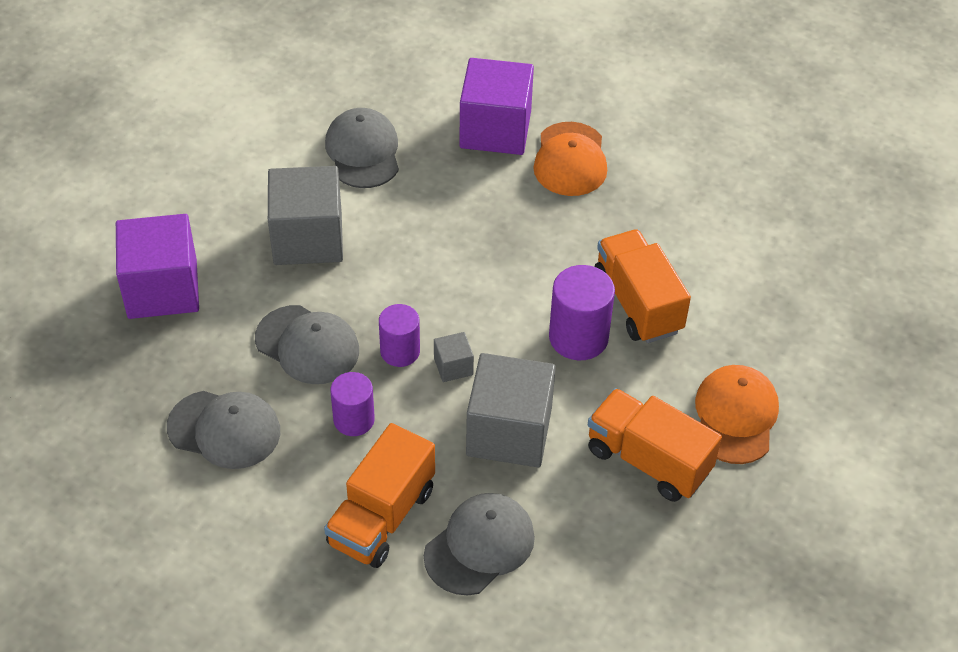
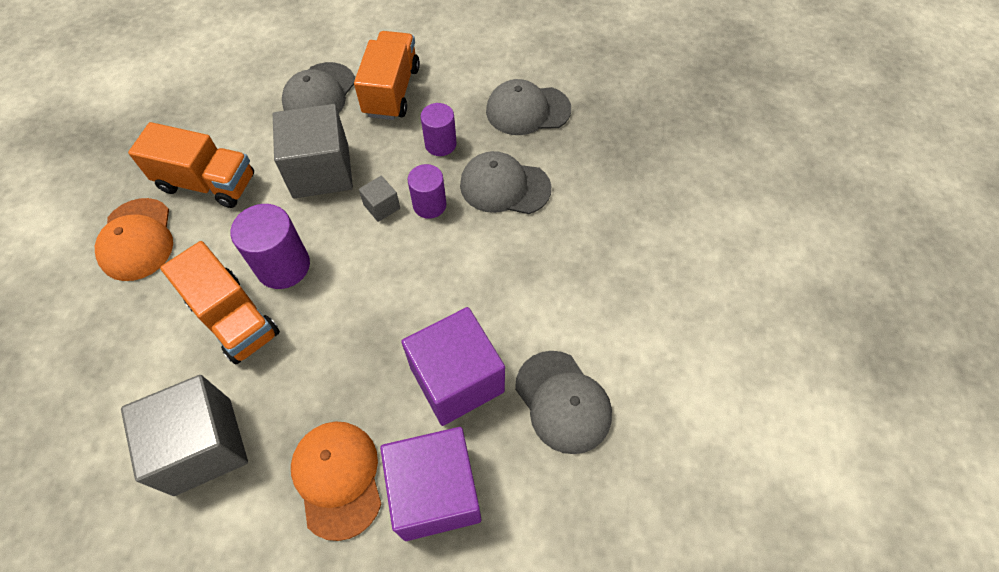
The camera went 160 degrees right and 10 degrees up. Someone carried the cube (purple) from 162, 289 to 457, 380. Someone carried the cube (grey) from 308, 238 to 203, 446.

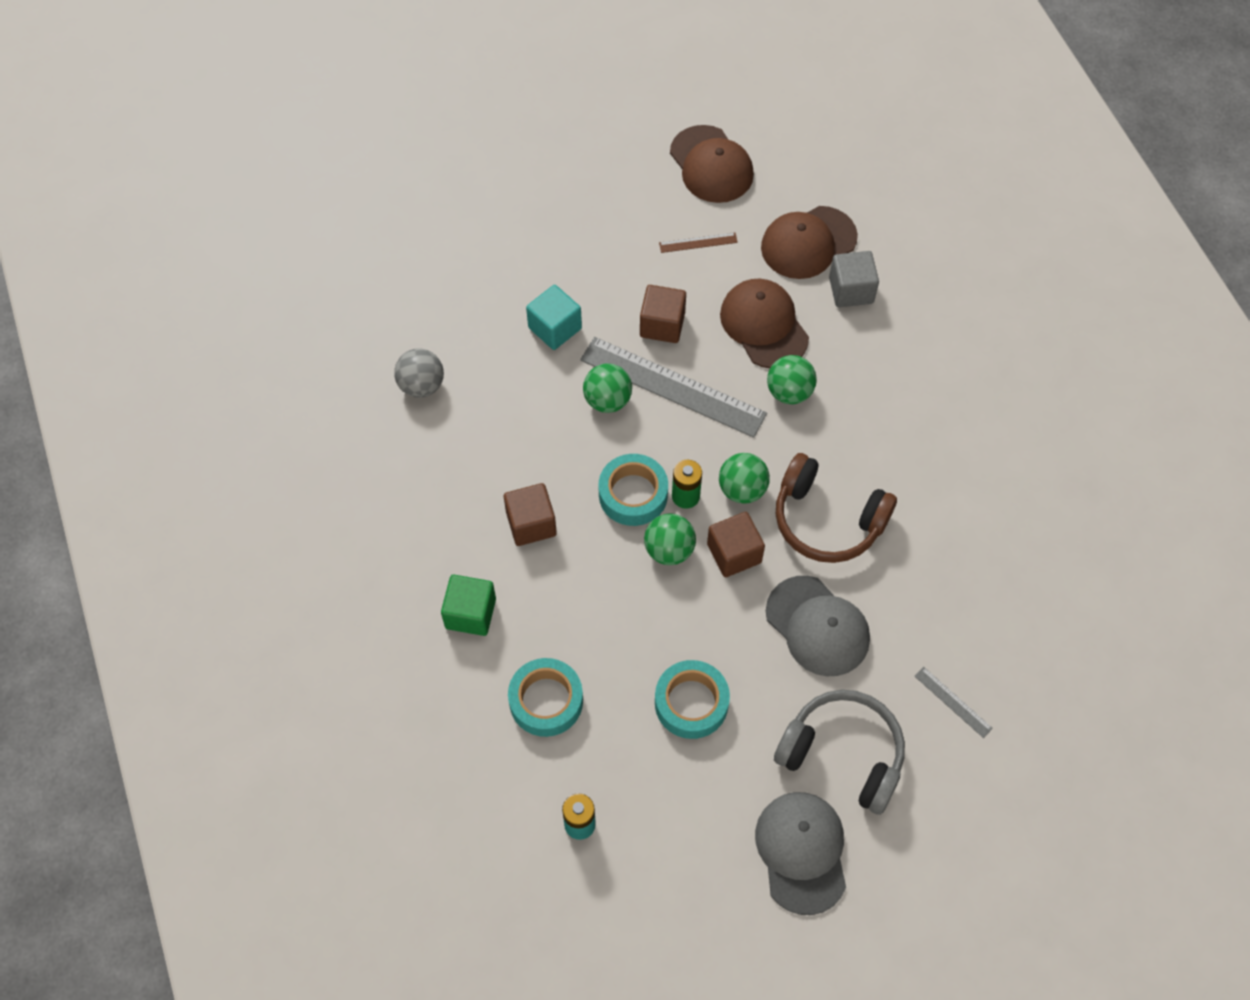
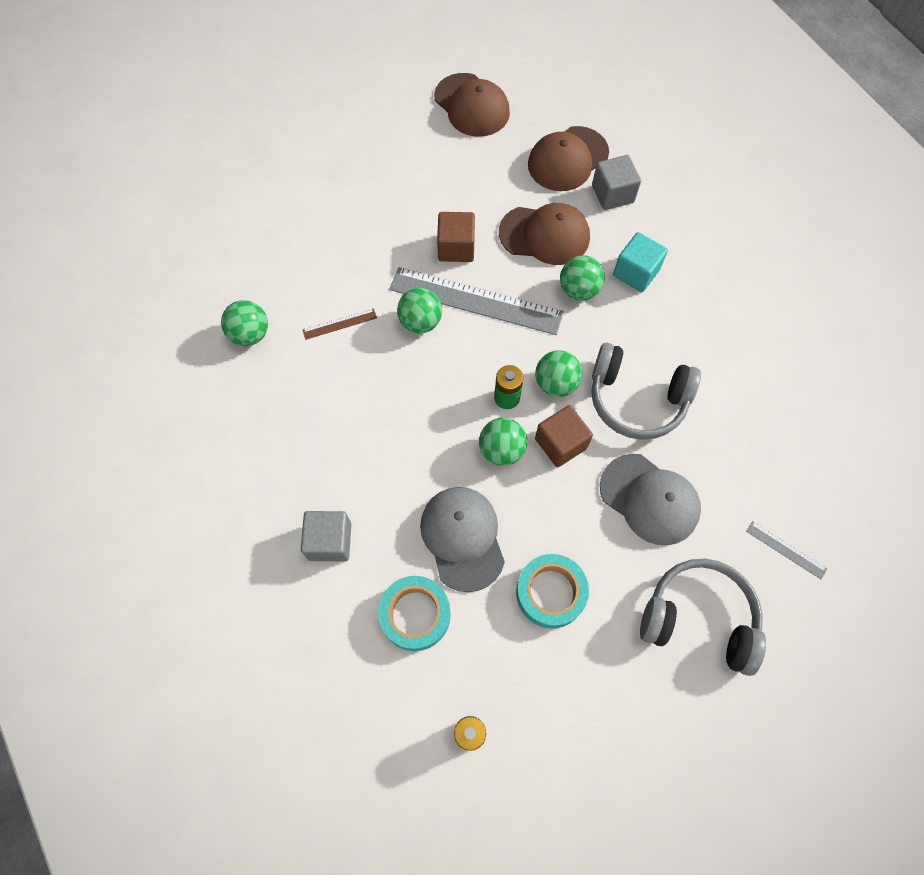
The camera went 10 degrees left and 5 degrees up. Someone took away the cube (brown) at 531, 524. Someone took away the tape (turquoise) at 633, 494. Someone carried the cube (turquoise) from 555, 328 to 636, 272. Someone carried the ruler (brown) from 698, 243 to 339, 324. Someone carried the cap (grey) from 801, 852 to 462, 538. Someone repainted the ball (grey) at 421, 385, which became the ball (green) at 250, 334. Someone repainted the cube (green) at 470, 613, which became the cube (grey) at 330, 541. Someone repainted the headphones (brown) at 827, 520, which became the headphones (grey) at 636, 399. Someone rotated the cap (brown) at 764, 325 by 135 degrees clockwise.

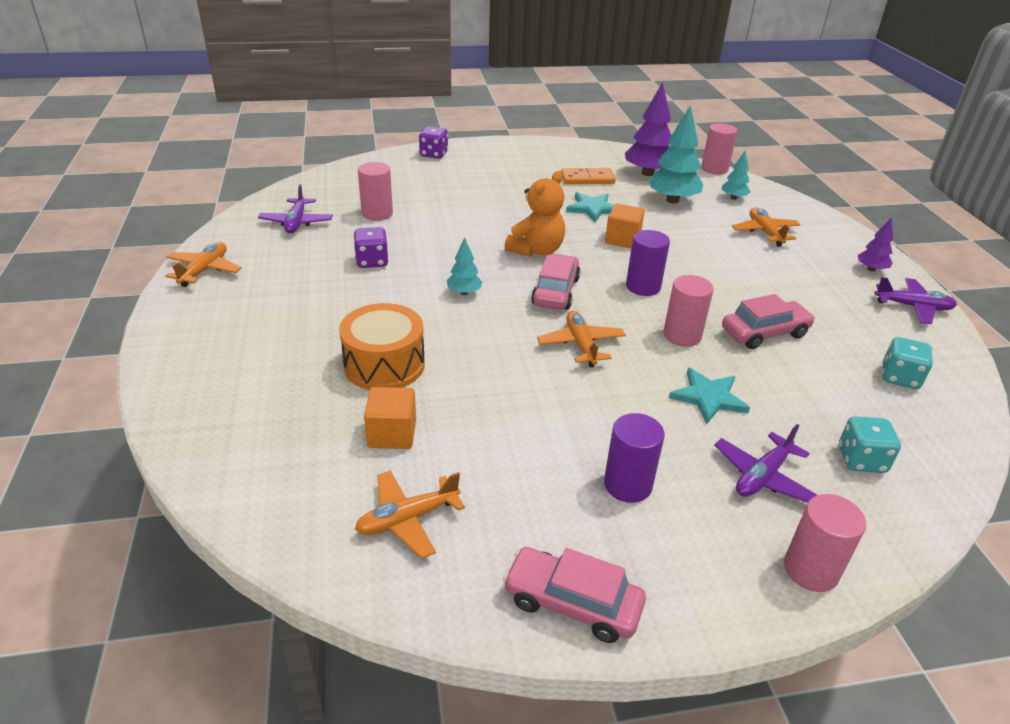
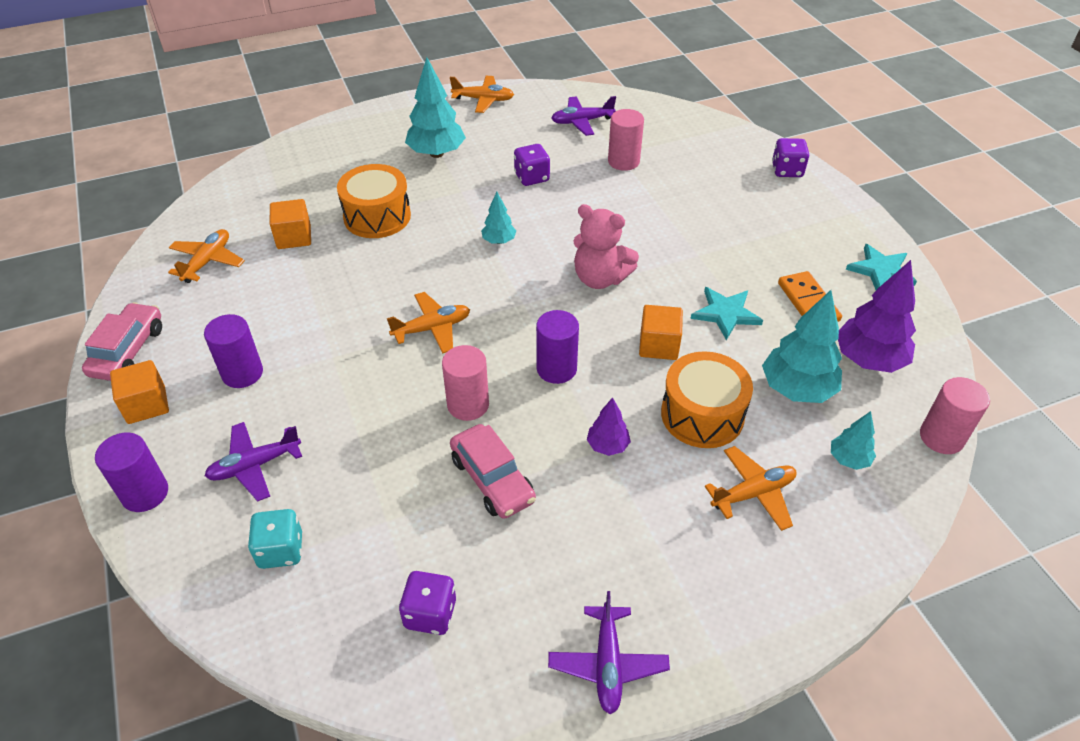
The camera went 80 degrees right and 10 degrees up. Someone took away the car (pink) at 555, 292. Someone put down the cube (orange) at 146, 405. Someone put down the tree (turquoise) at 436, 153. Someone put down the drum (orange) at 702, 415. Someone carried the star (turquoise) from 708, 397 to 881, 270. Someone carried the tree (purple) from 871, 269 to 607, 446. Someone repainted the teddy bear (orange) at 536, 250, which became the teddy bear (pink) at 600, 278. Someone repainted the cylinder (pink) at 810, 570, which became the cylinder (purple) at 145, 493. Someone repainted the dice (turquoise) at 899, 377, which became the dice (purple) at 430, 613. Someone rotated the plane (orange) at 408, 519 by 60 degrees clockwise. Someone rotated the plane (purple) at 762, 476 by 60 degrees counterclockwise.

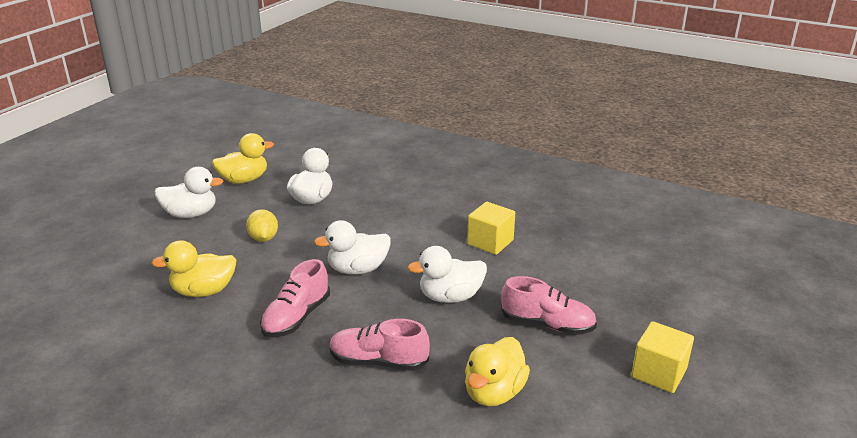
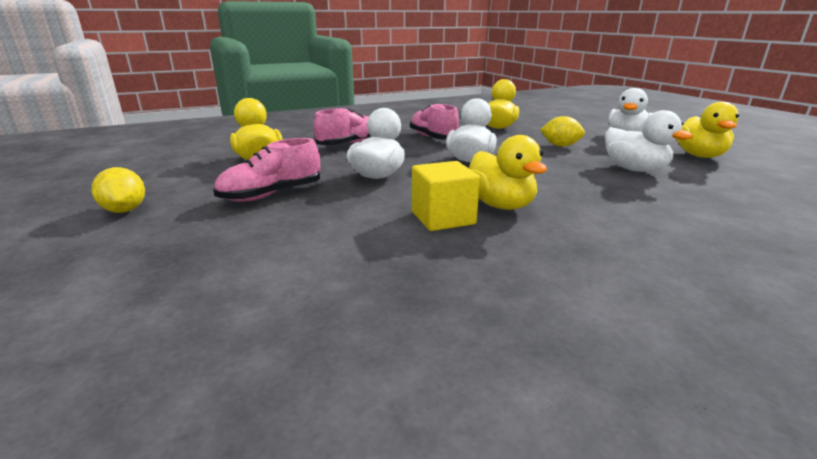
The camera went 125 degrees right and 5 degrees down. Someone put down the duck (yellow) at 500, 205. Someone swapped the cube (yellow) at 658, 373 for the lemon (yellow) at 125, 210.

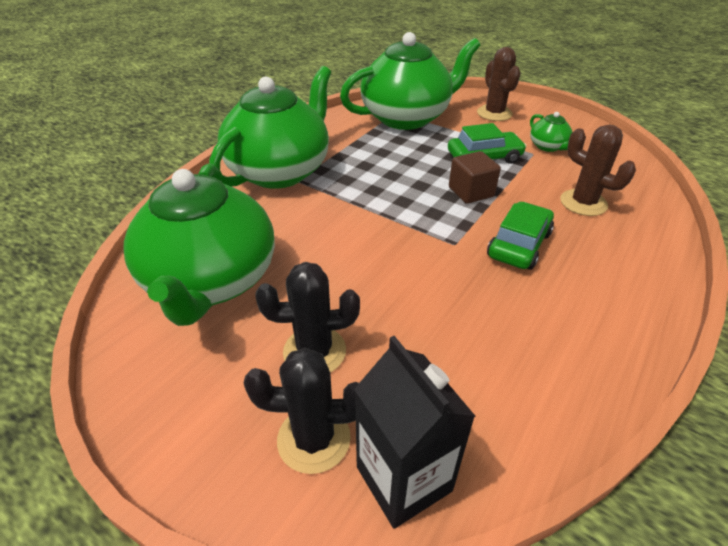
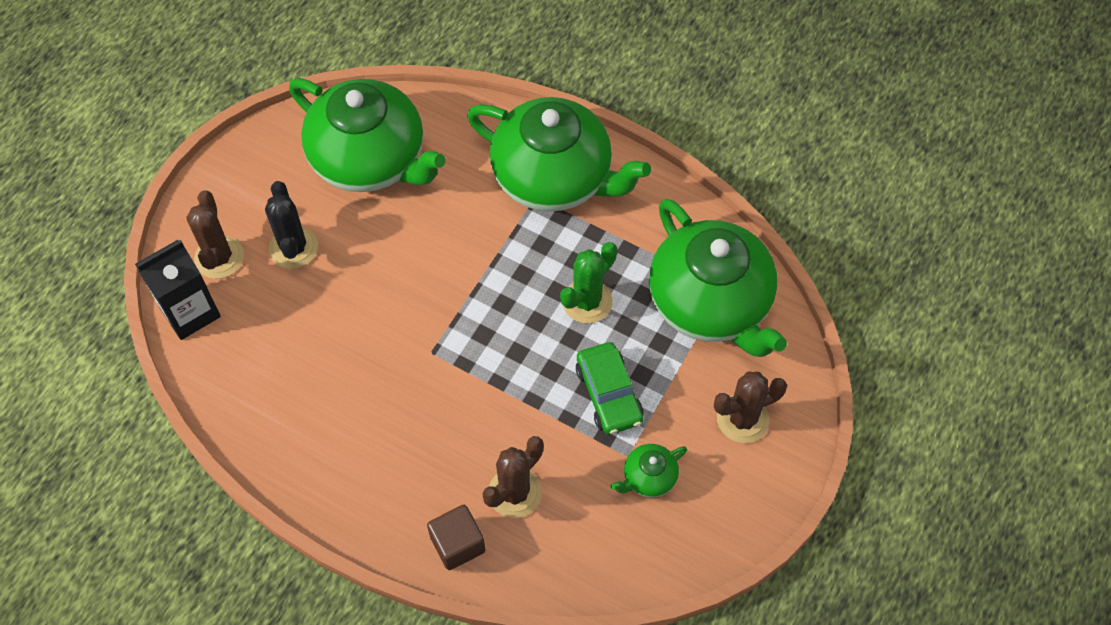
The camera went 85 degrees right and 20 degrees up. Someone took away the car (green) at 519, 245. Someone put down the cactus (green) at 587, 301. Someone carried the cube (brown) from 471, 192 to 457, 544. Someone repainted the cactus (black) at 314, 439, which became the cactus (brown) at 219, 257. Someone rotated the teapot (green) at 211, 281 by 135 degrees counterclockwise.

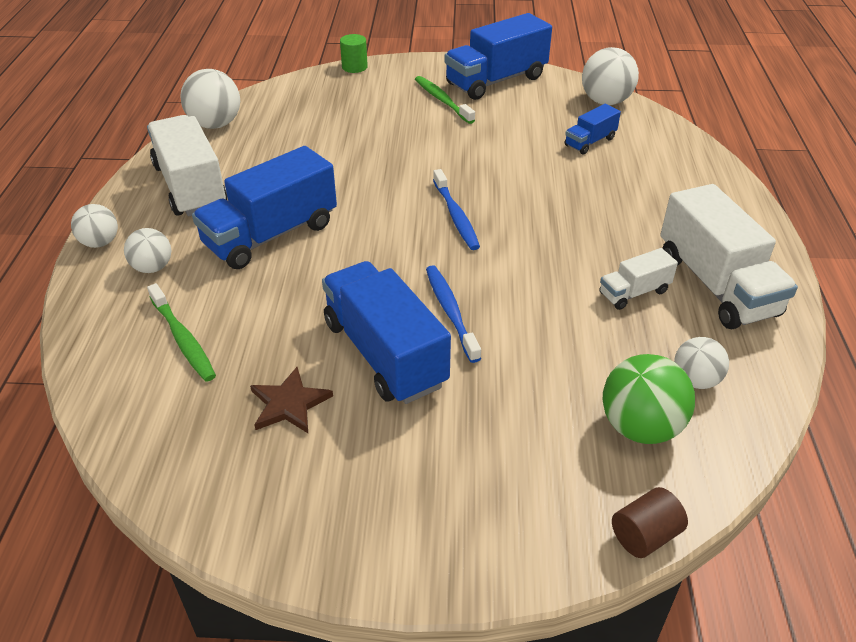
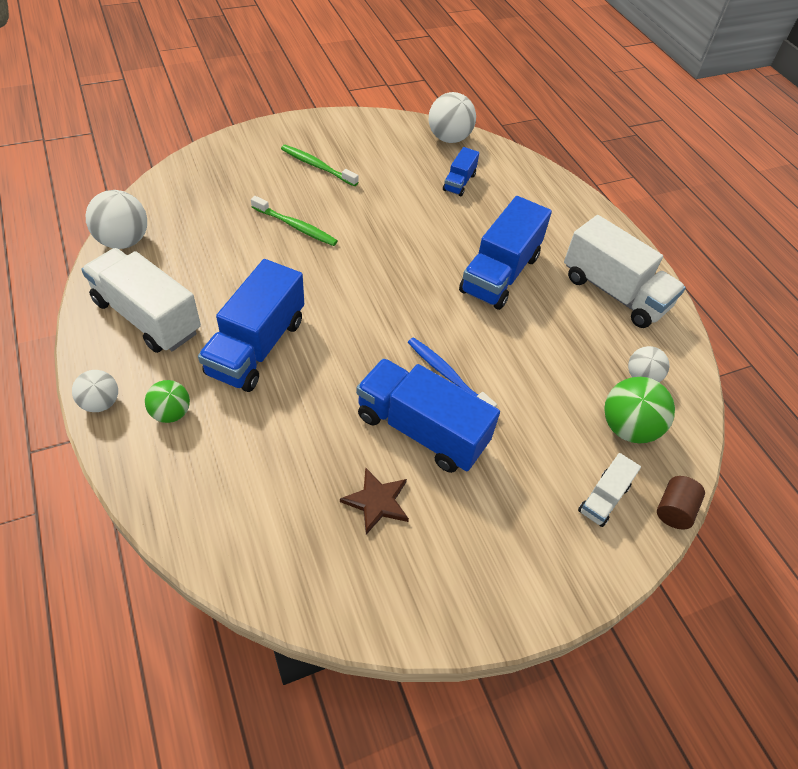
The camera went 30 degrees left and 10 degrees up. Someone took away the cylinder (green) at 354, 67. Someone took away the toothbrush (blue) at 456, 216. Someone carried the toothbrush (green) from 183, 339 to 296, 226. Someone carried the truck (blue) from 496, 81 to 500, 274. Someone carried the truck (white) from 634, 292 to 603, 498. Someone repainted the ball (white) at 153, 268, which became the ball (green) at 171, 413.

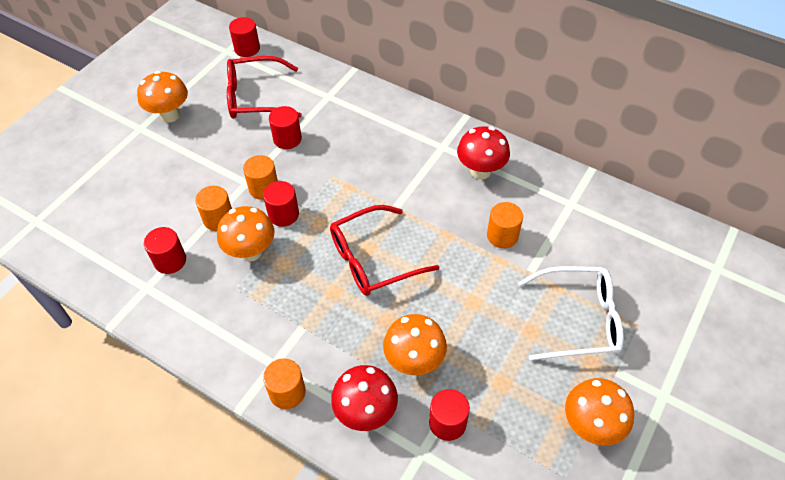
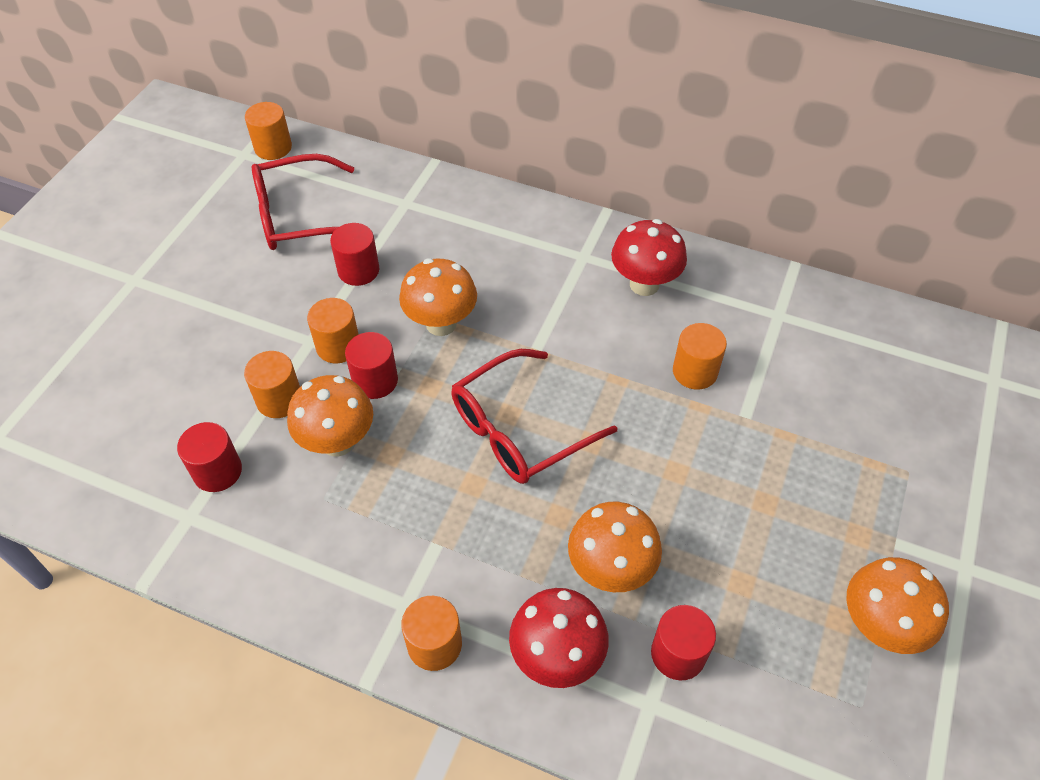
The camera went 10 degrees left and 0 degrees up. Someone took away the glasses (white) at 578, 319. Someone carried the mushroom (orange) from 170, 115 to 441, 324. Someone repainted the cylinder (red) at 247, 49, which became the cylinder (orange) at 273, 148.

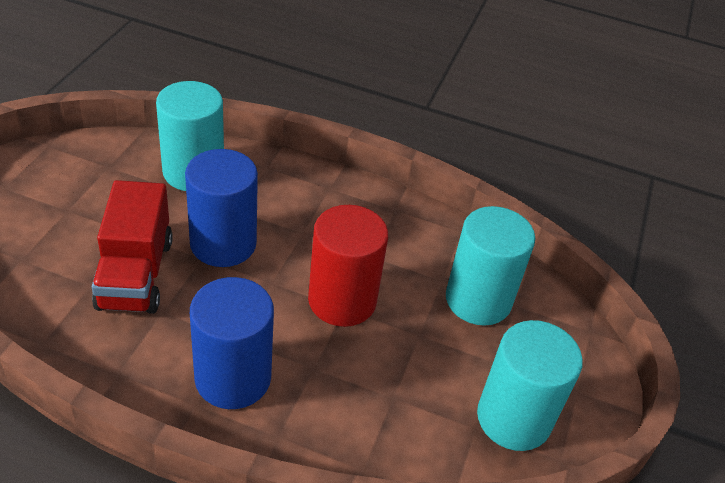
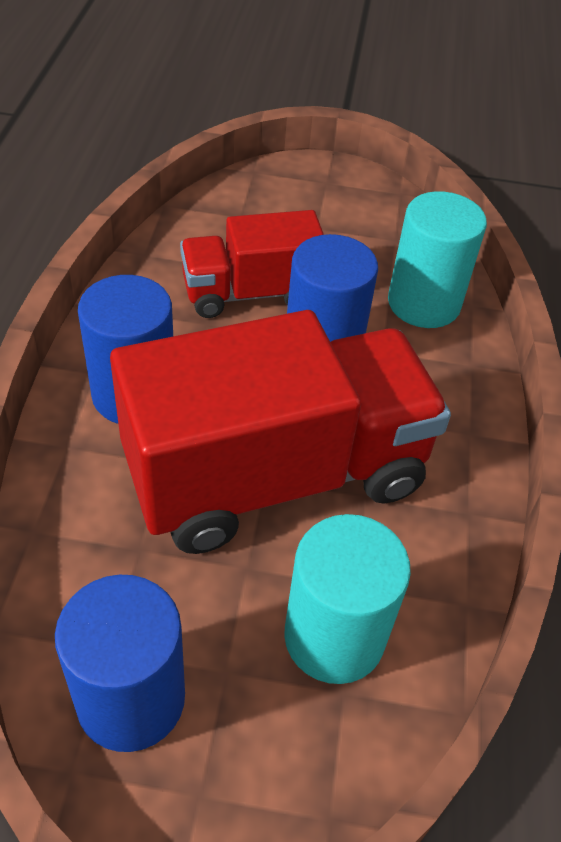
The camera went 80 degrees right and 5 degrees up. Someone swapped the cylinder (red) at 342, 300 for the truck (red) at 276, 474. Someone repainted the cylinder (turquoise) at 513, 418, which became the cylinder (blue) at 131, 699.

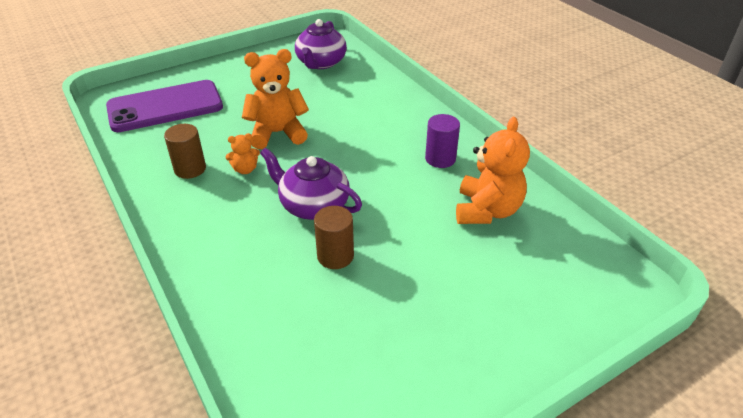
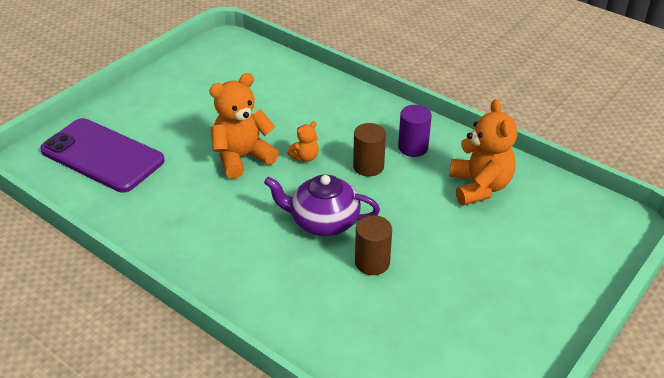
The camera went 20 degrees left and 0 degrees up. Someone took away the teapot (purple) at 321, 63. Someone carried the cylinder (brown) from 190, 169 to 368, 166. Someone carried the teddy bear (orange) from 245, 169 to 305, 157. Someone rotated the phone (purple) at 165, 107 by 75 degrees clockwise.

